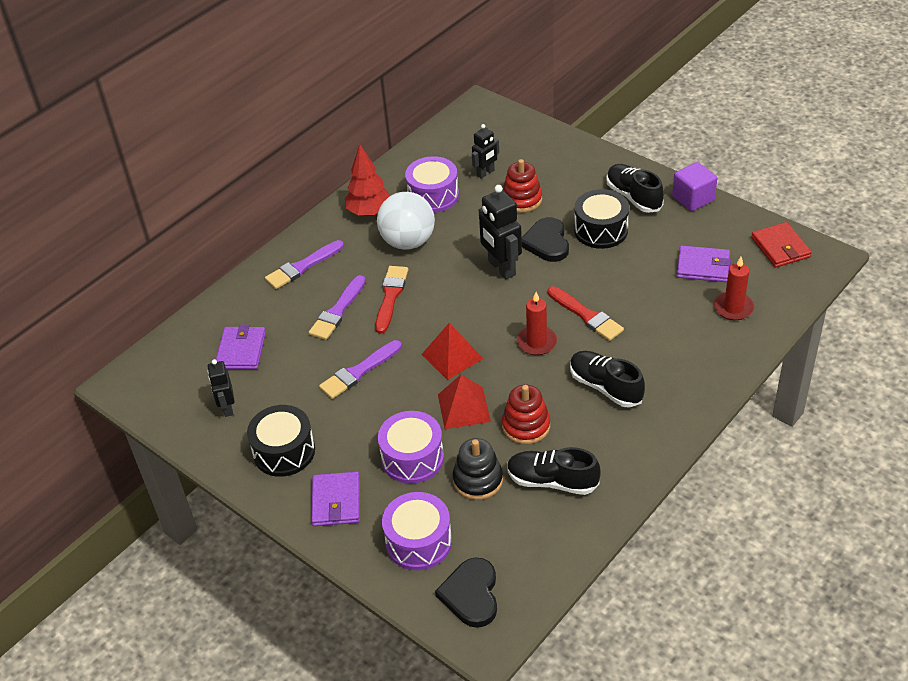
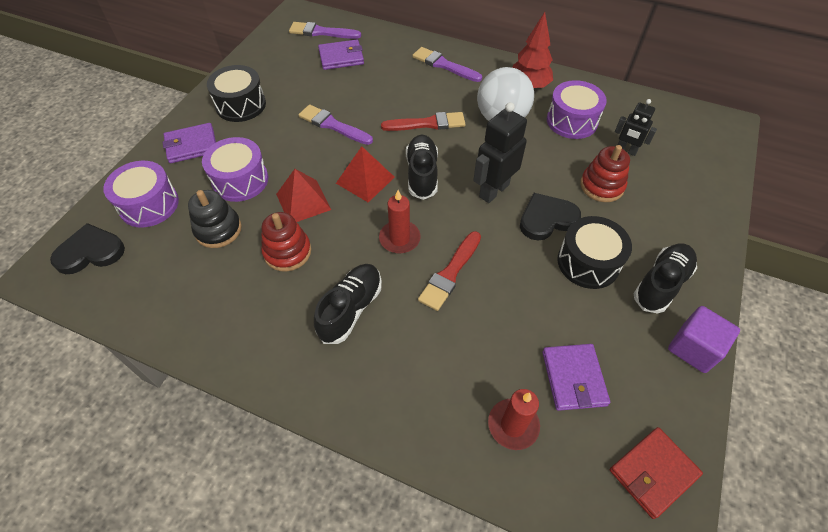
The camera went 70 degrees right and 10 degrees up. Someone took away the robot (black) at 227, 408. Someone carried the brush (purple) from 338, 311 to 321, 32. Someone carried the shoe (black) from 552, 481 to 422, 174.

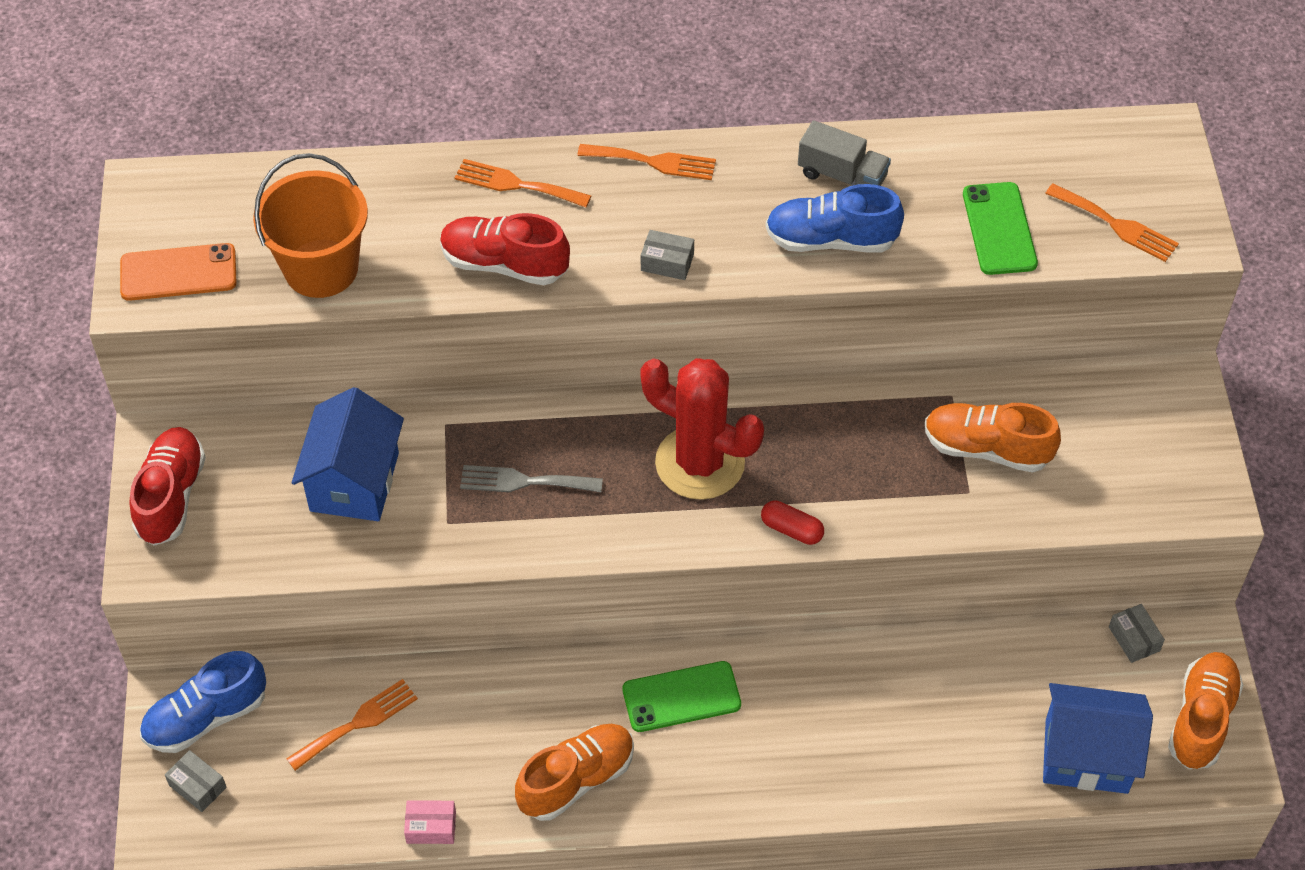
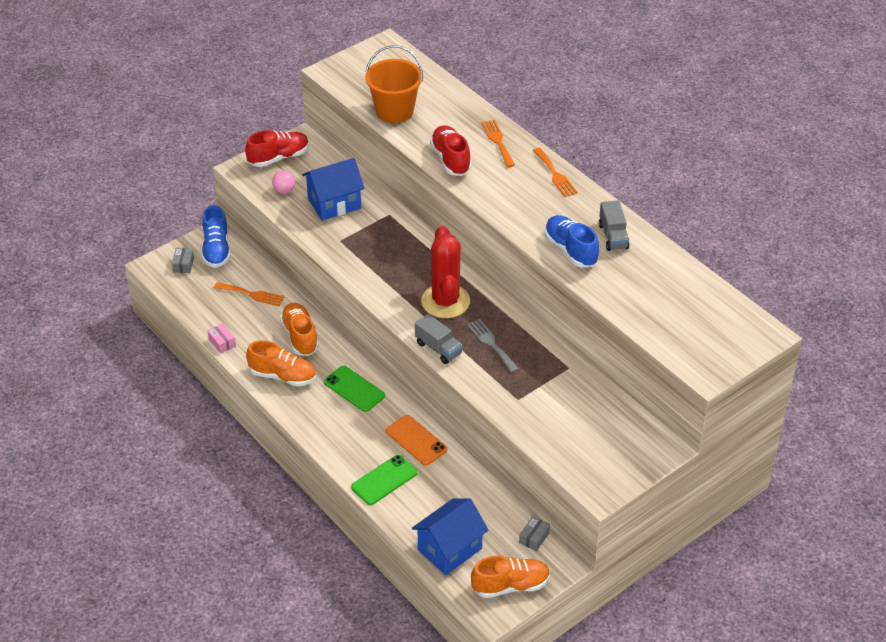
The camera went 55 degrees right and 10 degrees down. Someone took away the box (grey) at 667, 262. Someone took away the fork (orange) at 1116, 225. Someone put down the ball (pink) at 284, 190. Someone carried the phone (orange) from 178, 273 to 416, 440. Someone carried the fork (grey) from 524, 481 to 491, 344. Someone carried the shoe (orange) from 987, 449 to 300, 337. Someone carried the phone (green) from 999, 229 to 384, 480. Someone swapped the capsule (red) at 792, 529 for the truck (grey) at 438, 348. Someone rotated the shoe (blue) at 206, 717 by 120 degrees counterclockwise. Someone rotated the house (blue) at 1086, 756 by 75 degrees clockwise.

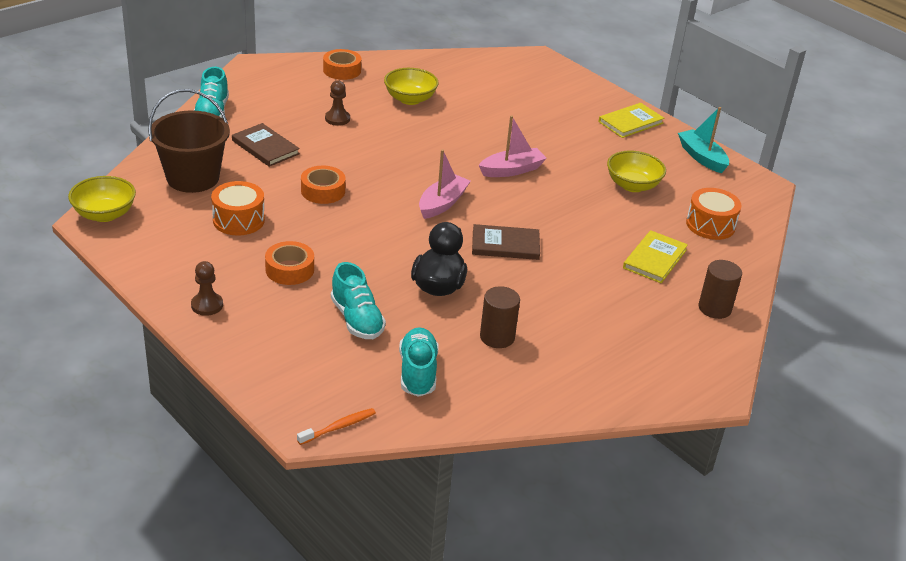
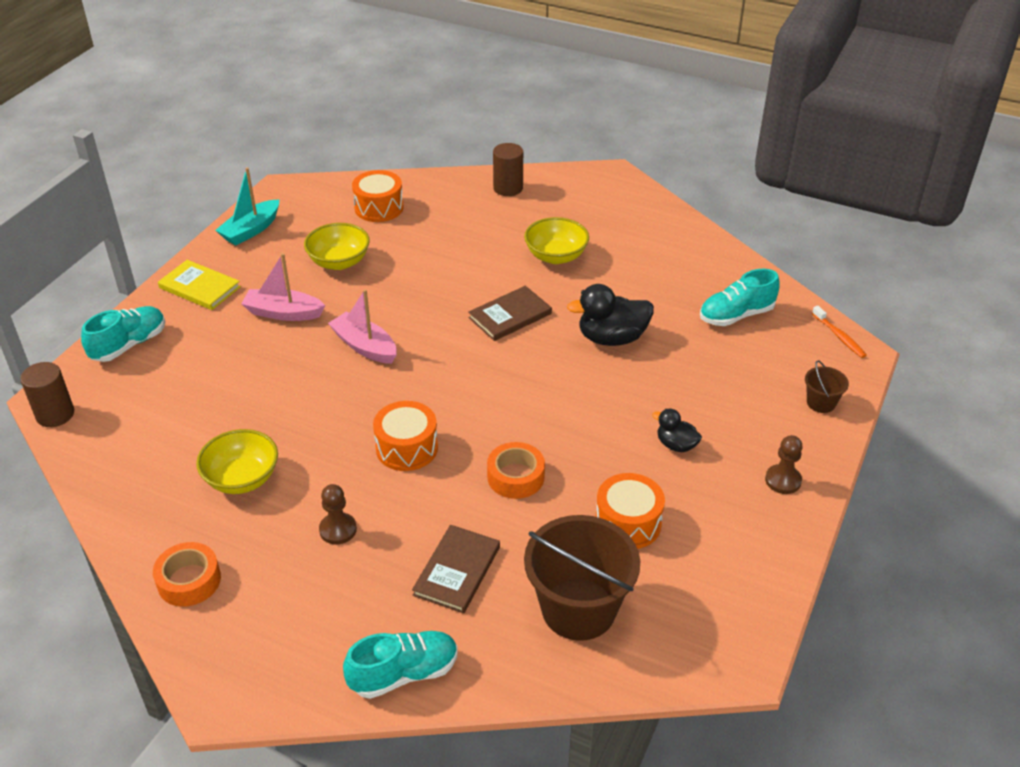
The camera went 110 degrees left and 5 degrees up. Someone took away the book (yellow) at 655, 259. Someone put down the drum (orange) at 407, 448. Someone put down the bucket (brown) at 821, 403. Someone carried the bowl (yellow) from 104, 214 to 556, 256. Someone carried the shoe (turquoise) from 357, 319 to 129, 345. Someone carried the boat (pink) from 442, 203 to 283, 313. Someone carried the cylinder (brown) from 497, 337 to 55, 414. Someone swapped the tape (orange) at 289, 269 for the duck (black) at 676, 445. Someone rotated the toothbrush (orange) at 338, 427 by 150 degrees counterclockwise. Someone rotated the book (brown) at 505, 245 by 75 degrees clockwise.

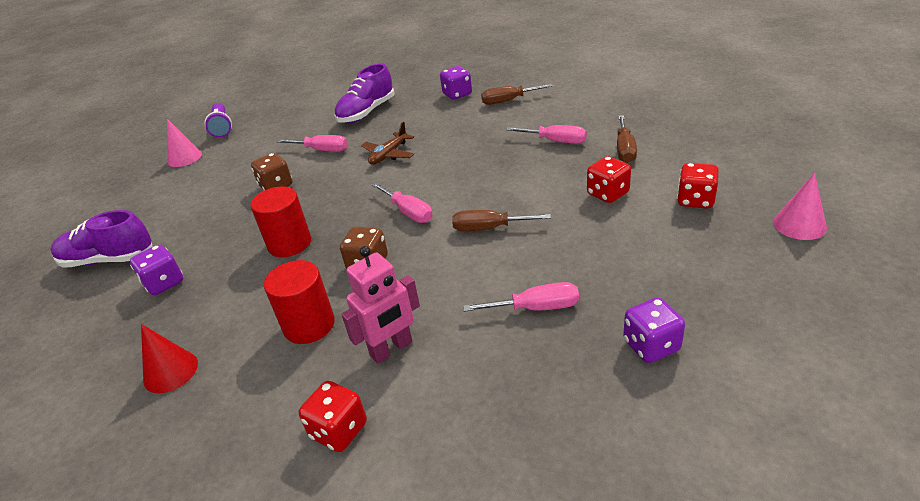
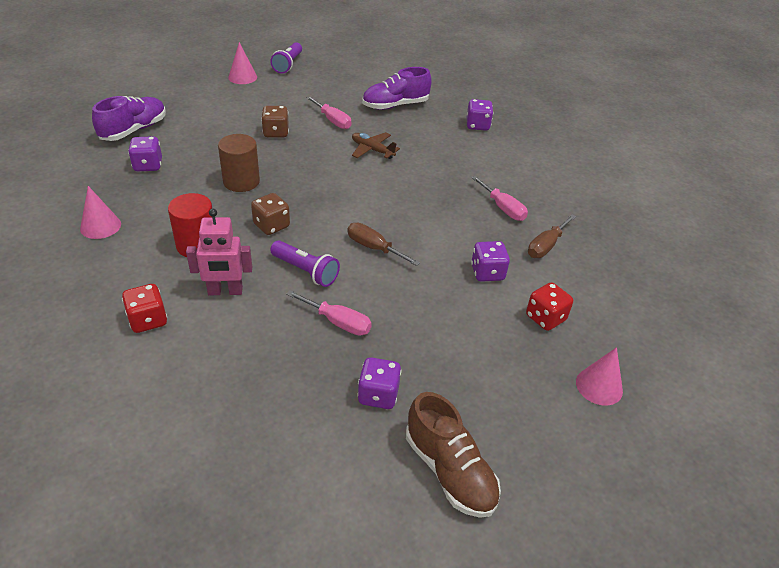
The camera went 25 degrees right and 5 degrees up. Someone took away the screwdriver (pink) at 408, 212. Someone took away the screwdriver (brown) at 508, 101. Someone put down the flashlight (purple) at 306, 271. Someone put down the shoe (brown) at 449, 471. Someone repainted the cone (red) at 170, 371, which became the cone (pink) at 100, 226. Someone repainted the cylinder (red) at 289, 244, which became the cylinder (brown) at 241, 182. Someone repainted the dice (red) at 607, 194, which became the dice (purple) at 487, 273. Someone rotated the shoe (purple) at 109, 259 by 90 degrees clockwise. Someone rotated the plane (brown) at 389, 154 by 60 degrees clockwise.

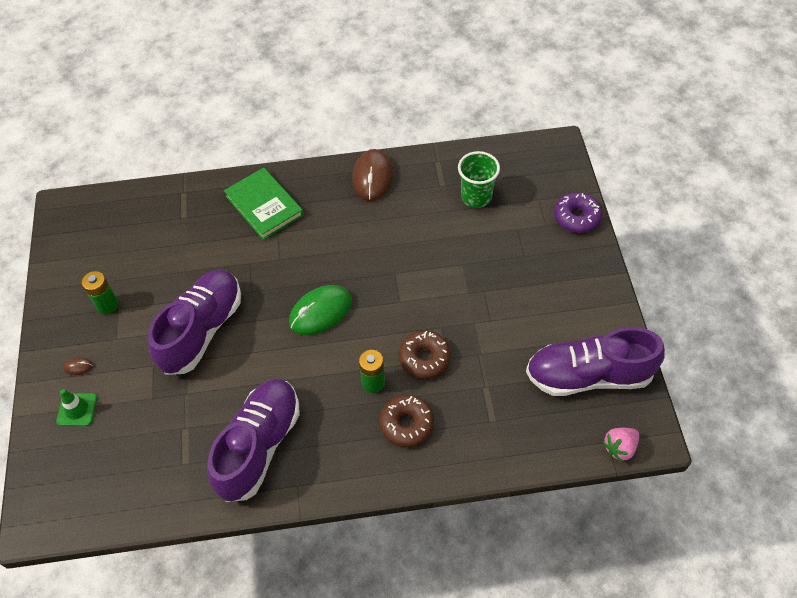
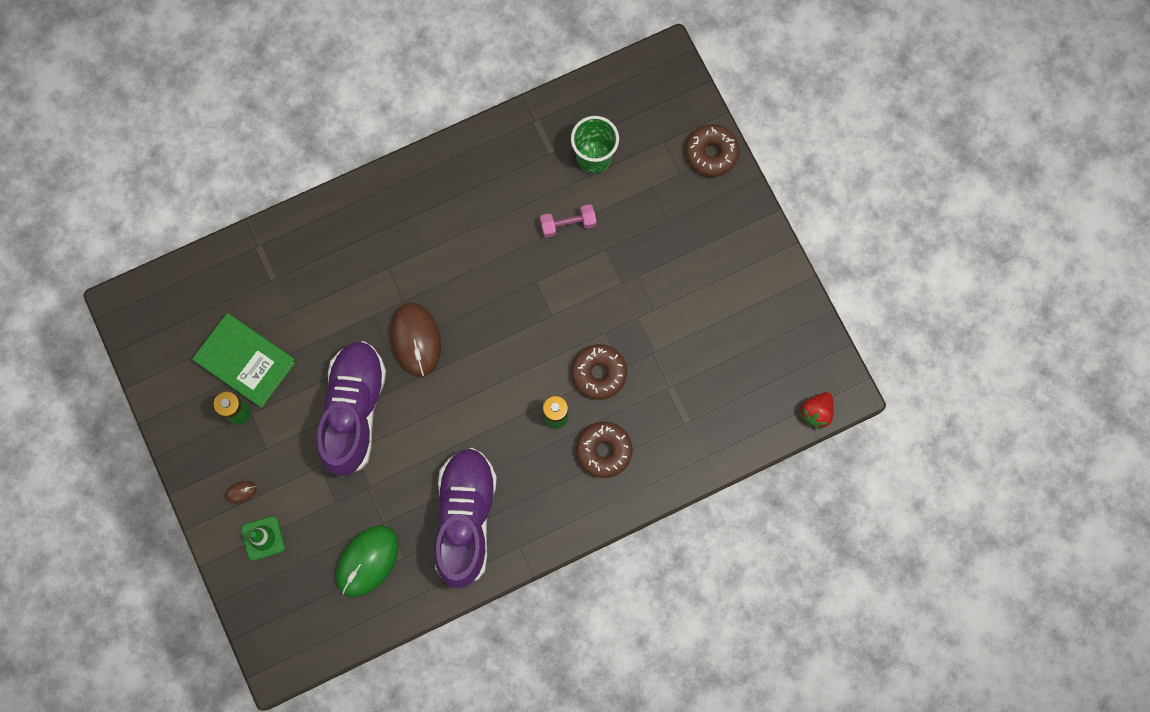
The camera went 20 degrees left and 20 degrees up. Someone took away the shoe (purple) at 588, 375. Someone put down the dumbbell (pink) at 568, 224. Someone carried the book (green) from 264, 206 to 245, 361. Someone carried the mouse (green) from 320, 312 to 367, 561. Someone carried the mouse (brown) from 373, 177 to 416, 340. Someone repainted the donut (purple) at 576, 217, which became the donut (brown) at 711, 153. Someone repainted the strawberry (pink) at 619, 448, which became the strawberry (red) at 816, 412.

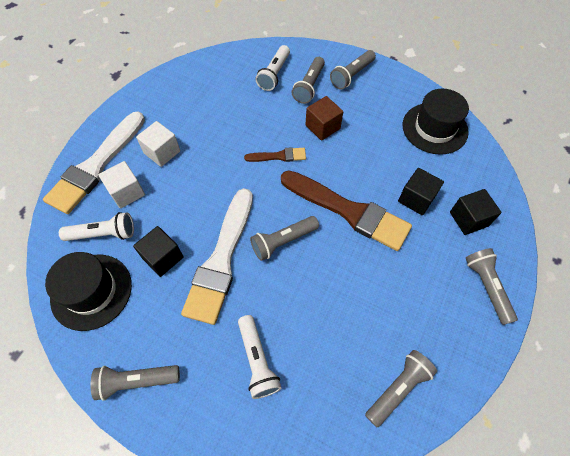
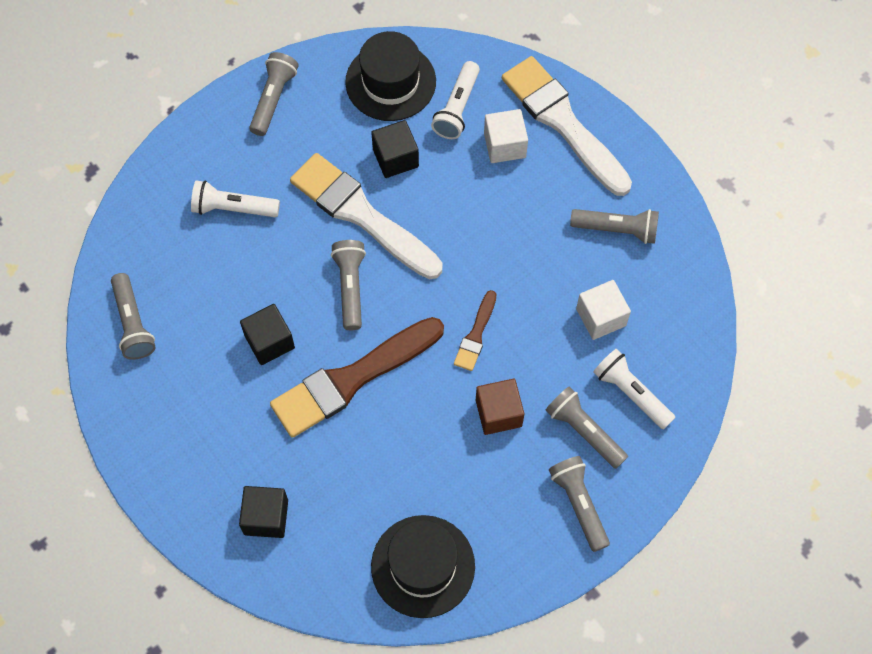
The camera went 115 degrees right and 5 degrees up. Someone carried the cube (white) from 162, 152 to 601, 317. Someone carried the cube (black) from 416, 199 to 269, 341. Someone carried the flashlight (grey) from 486, 287 to 617, 229.

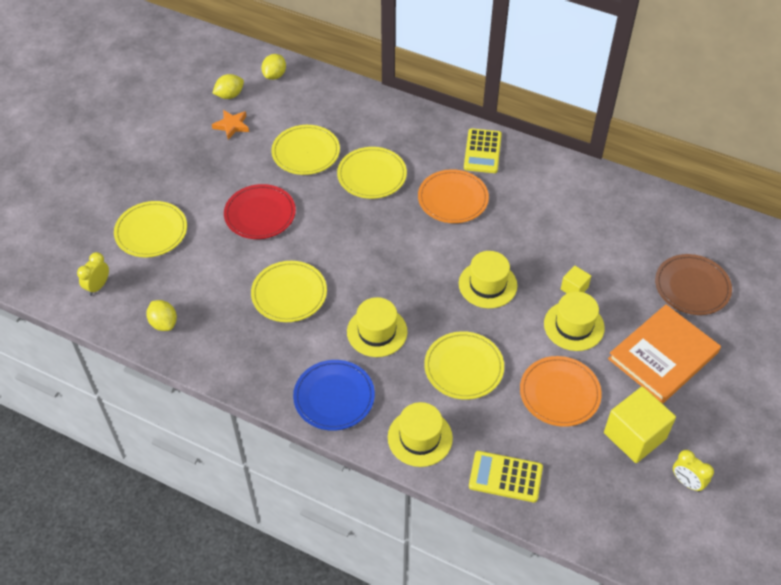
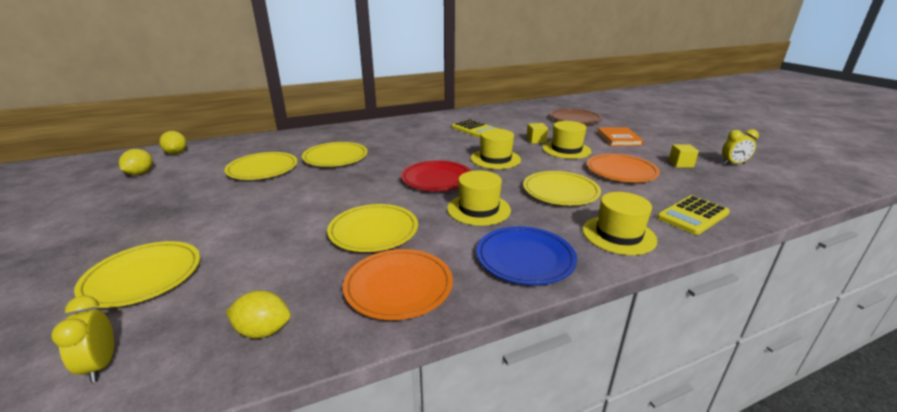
The camera went 50 degrees left and 25 degrees down. Someone took away the star (orange) at 232, 126. Someone carried the plate (red) from 260, 214 to 436, 179. Someone carried the plate (orange) from 453, 199 to 398, 286. Someone carried the calculator (yellow) from 482, 151 to 475, 130. Someone scaled the cube (yellow) at 634, 435 by 0.50. Someone scaled the book (orange) at 663, 356 by 0.62.

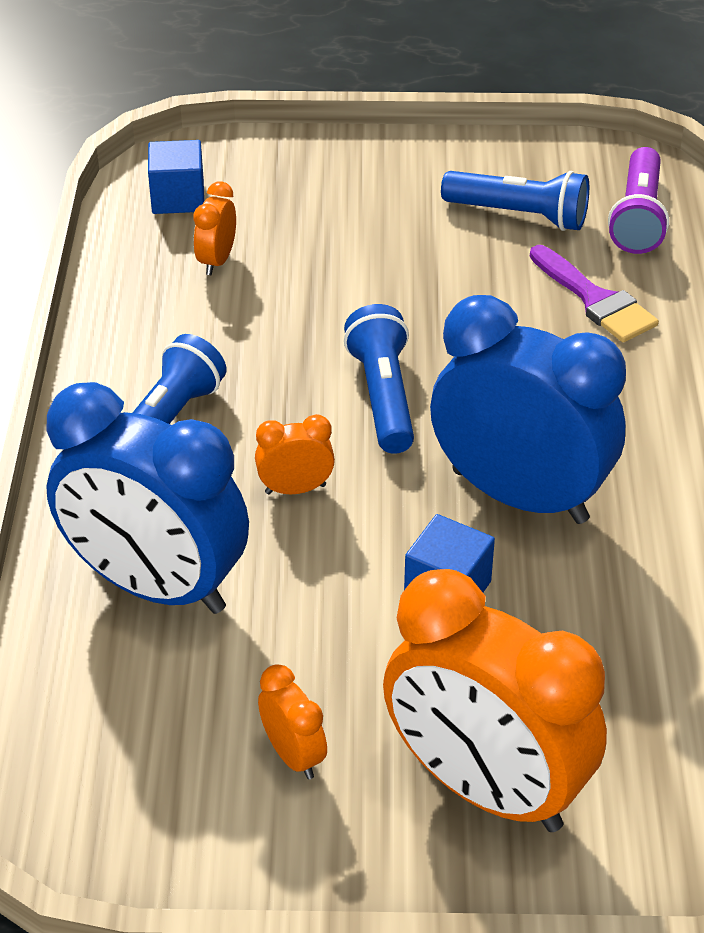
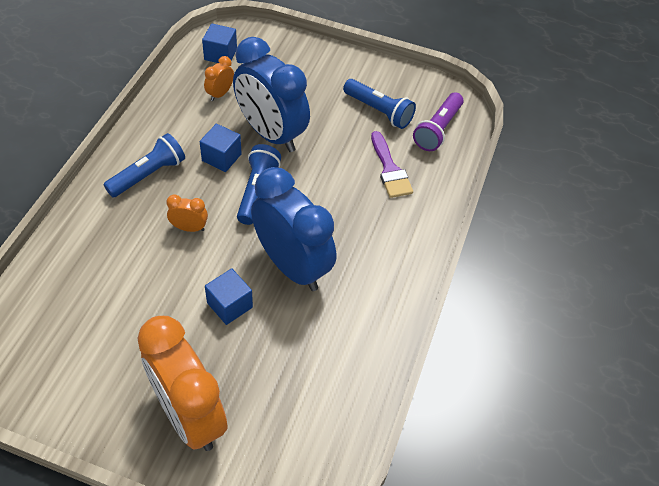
The camera went 15 degrees right and 10 degrees up. Someone took away the clock (orange) at 293, 755. Someone put down the cube (blue) at 221, 157. Someone carried the clock (blue) from 156, 586 to 271, 134.

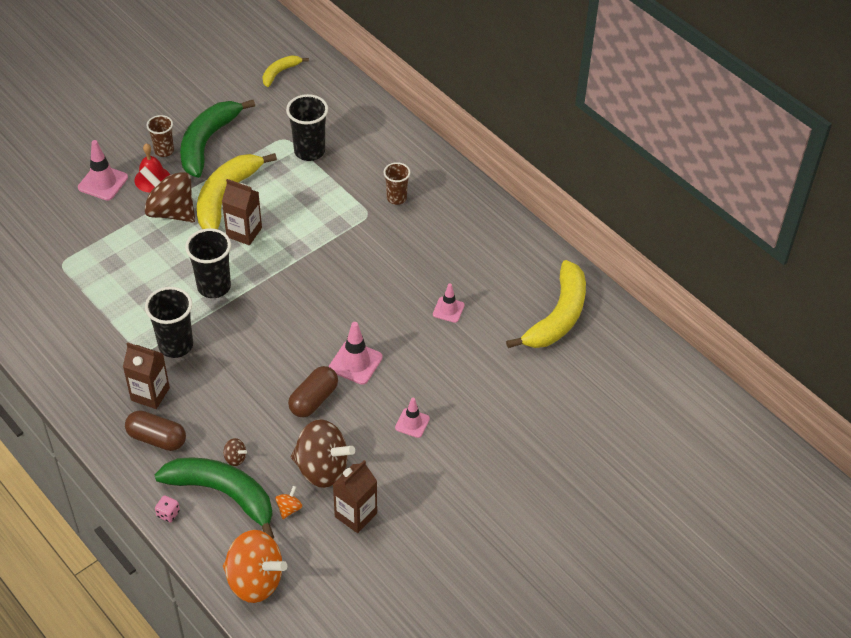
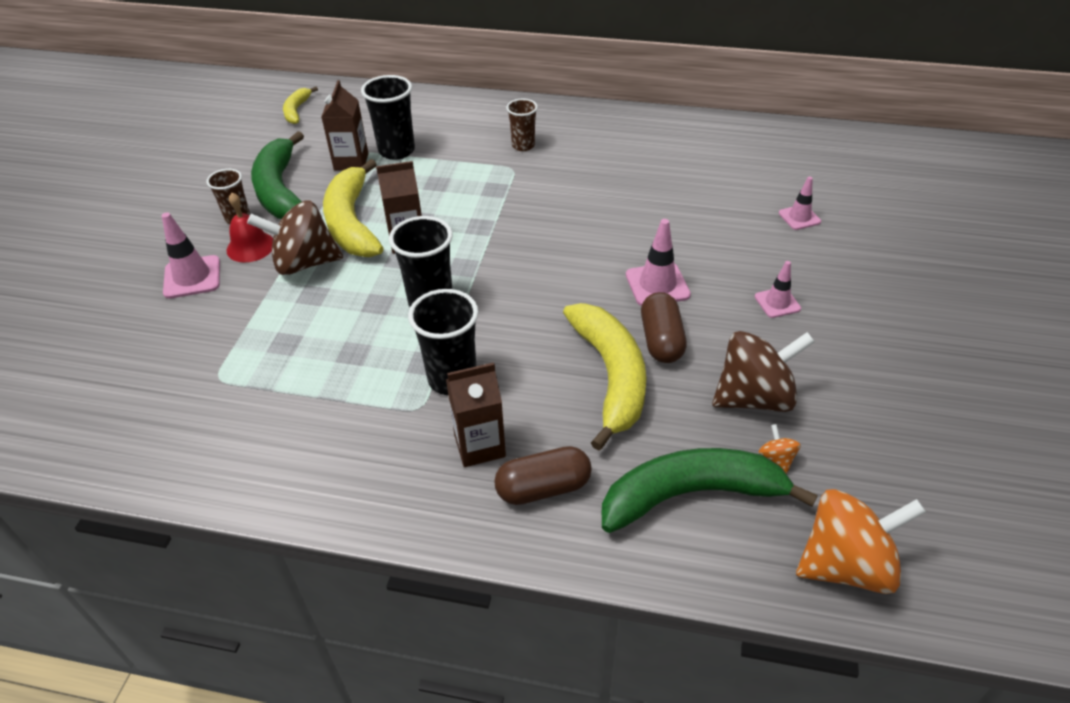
The camera went 35 degrees left and 5 degrees down. Someone took away the dice (pink) at 168, 514. Someone took away the spinning top (brown) at 235, 458. Someone carried the carton (brown) from 355, 515 to 351, 162. Someone carried the traffic cone (pink) from 448, 310 to 799, 217. Someone carried the banana (yellow) from 558, 316 to 611, 377.

